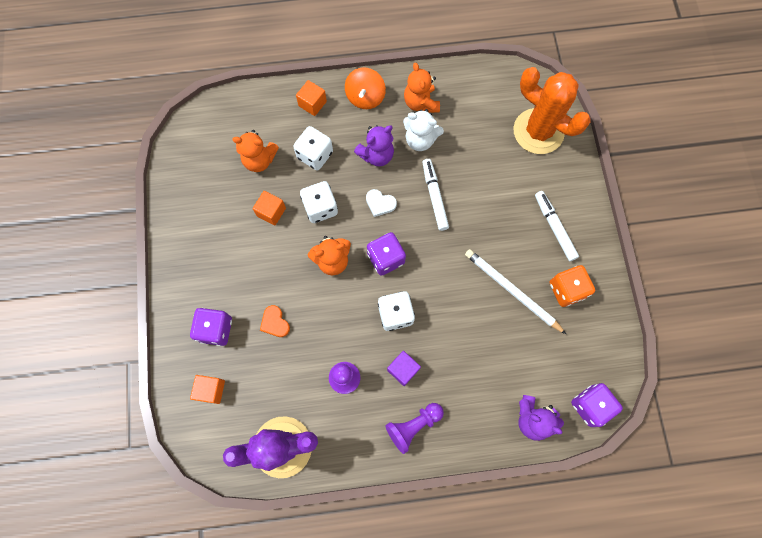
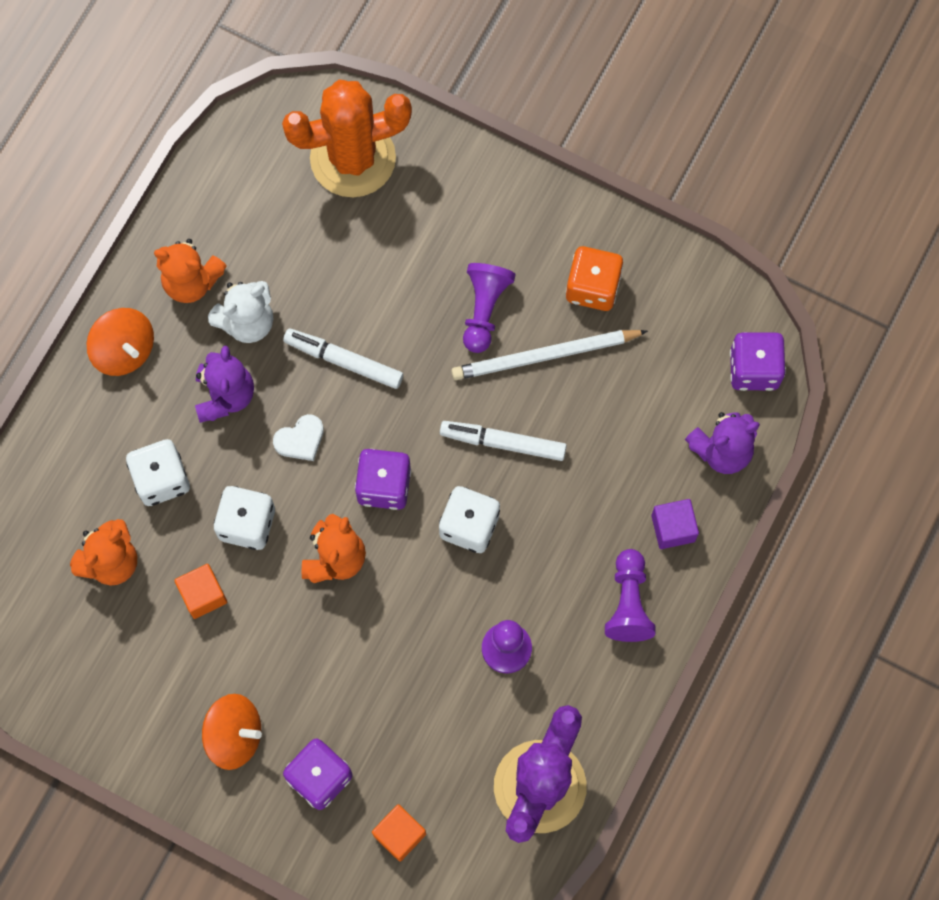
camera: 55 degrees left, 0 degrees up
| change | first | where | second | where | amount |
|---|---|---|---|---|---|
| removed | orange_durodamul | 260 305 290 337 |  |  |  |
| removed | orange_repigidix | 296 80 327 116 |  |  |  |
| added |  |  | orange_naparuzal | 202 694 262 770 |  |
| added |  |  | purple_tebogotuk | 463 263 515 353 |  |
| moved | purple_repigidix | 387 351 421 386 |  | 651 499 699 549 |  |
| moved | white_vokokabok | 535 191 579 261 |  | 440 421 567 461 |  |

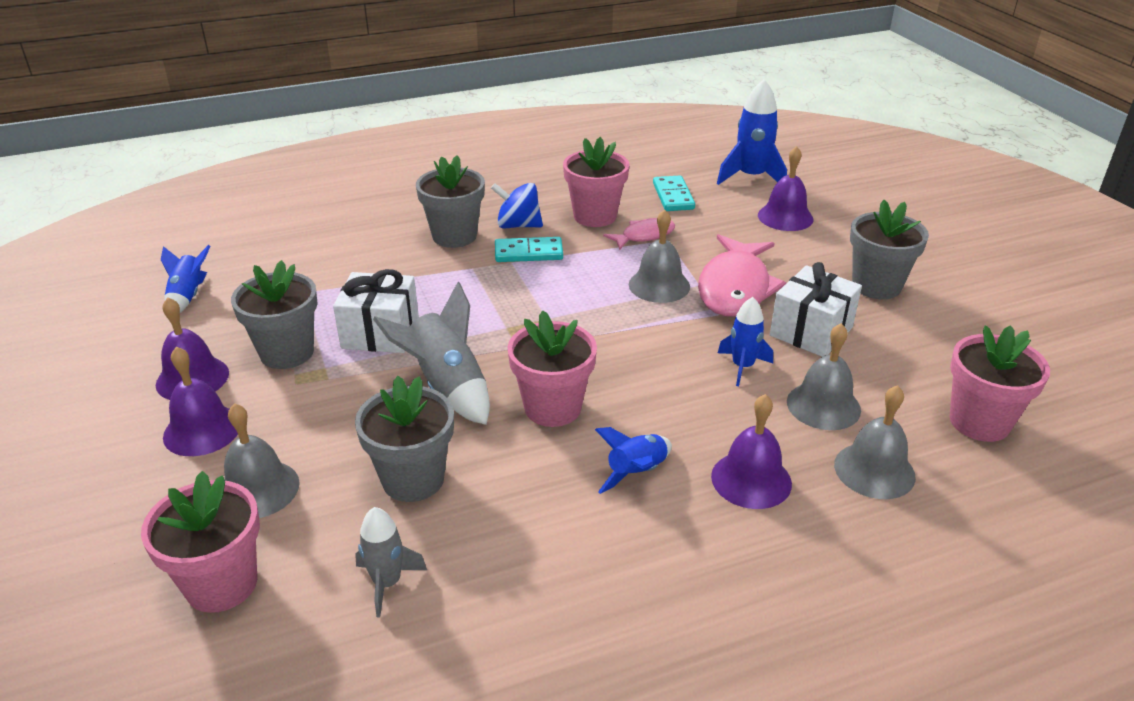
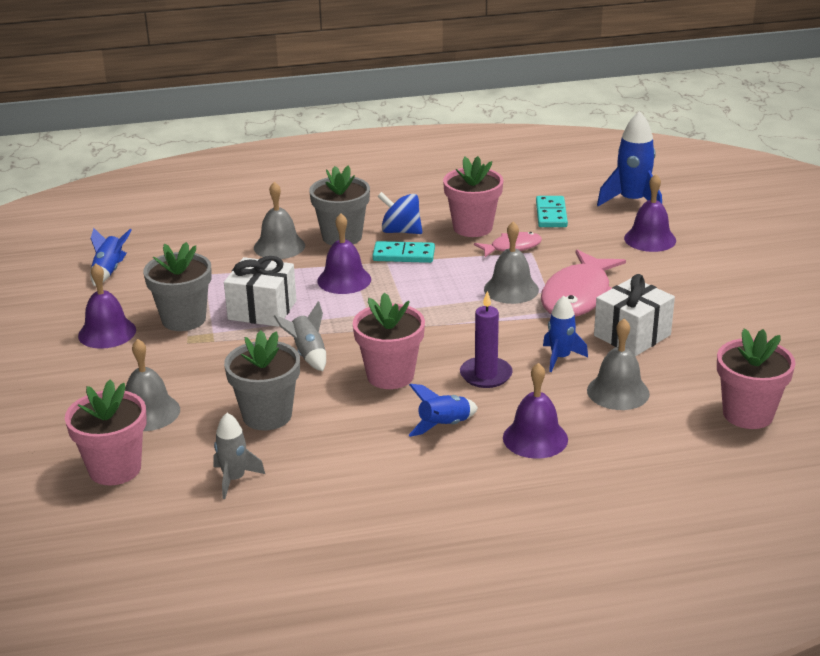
camera: 10 degrees right, 5 degrees down
| change | first | where | second | where | amount |
|---|---|---|---|---|---|
| removed | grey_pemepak | 850 200 929 299 |  |  |  |
| added |  |  | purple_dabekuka | 460 291 513 388 |  |
| moved | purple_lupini | 163 347 238 456 |  | 317 213 371 294 |  |
| moved | grey_lupini | 834 385 916 499 |  | 254 182 305 259 |  |
| resized | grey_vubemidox | 373 282 490 425 |  | 274 301 326 371 | x0.62 |

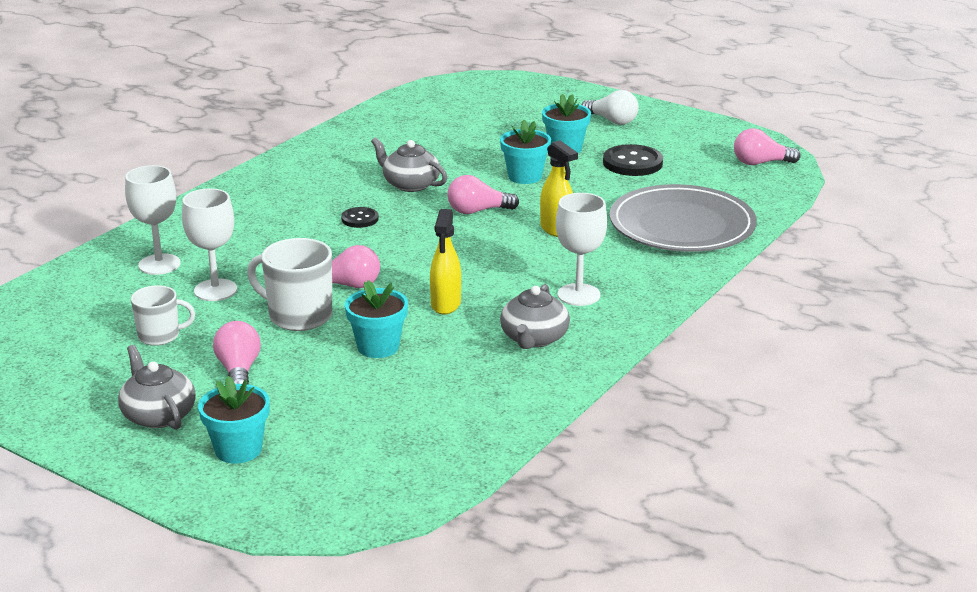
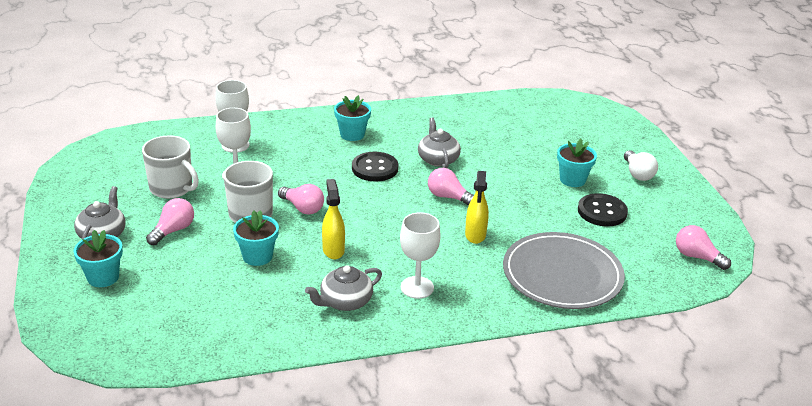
camera: 40 degrees right, 5 degrees up
| change | first | where | second | where | amount |
|---|---|---|---|---|---|
| moved | turquoise_pemepak | 500 120 551 184 |  | 334 95 371 141 |  |
| turned | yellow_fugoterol | 430 209 461 314 |  | 322 179 345 259 | 120 degrees clockwise |
| resized | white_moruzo | 131 285 195 346 |  | 142 135 199 199 | x1.58 |
| resized | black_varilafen | 341 207 379 228 |  | 352 152 398 182 | x1.74 |

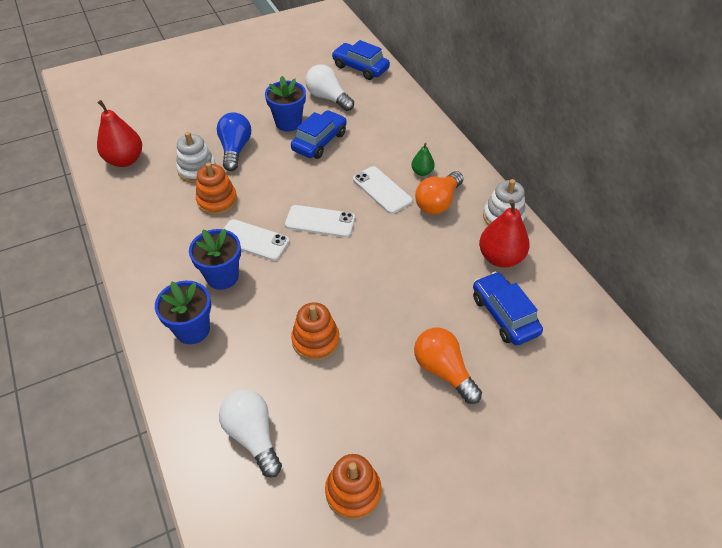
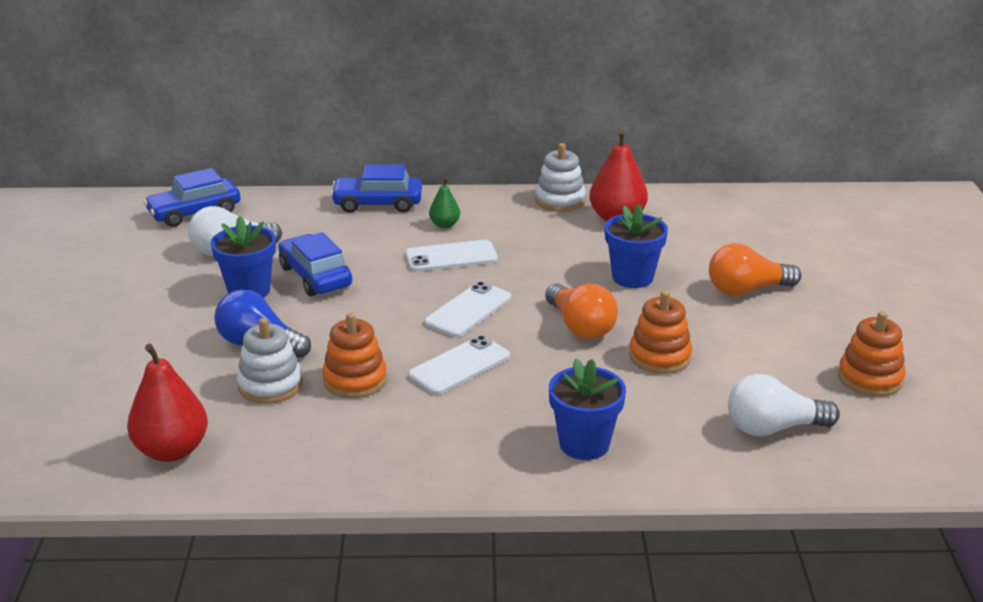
camera: 65 degrees left, 20 degrees down
| change | first | where | second | where | amount |
|---|---|---|---|---|---|
| moved | blue_pemepak | 189 229 241 290 |  | 605 204 668 288 |  |
| moved | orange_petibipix | 415 171 463 214 |  | 545 284 618 339 |  |
| moved | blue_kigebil | 473 272 543 346 |  | 330 165 422 213 |  |

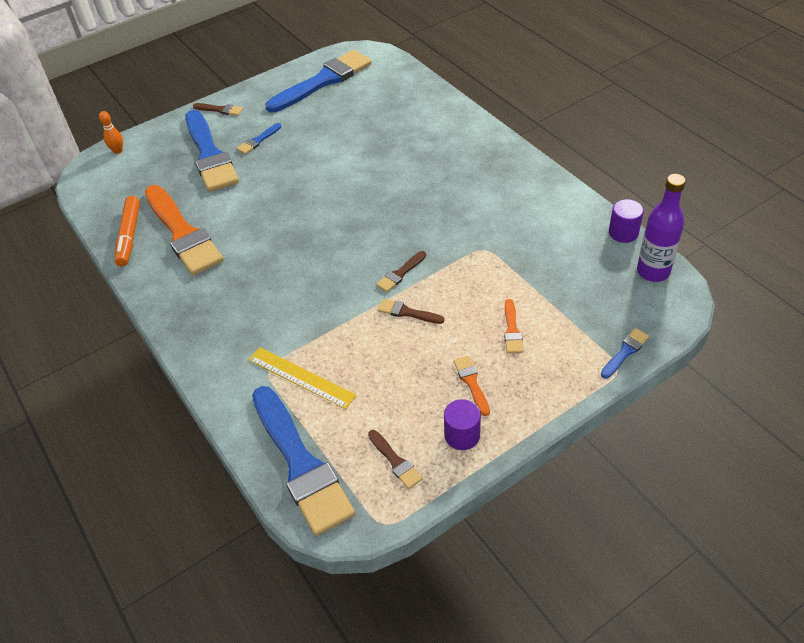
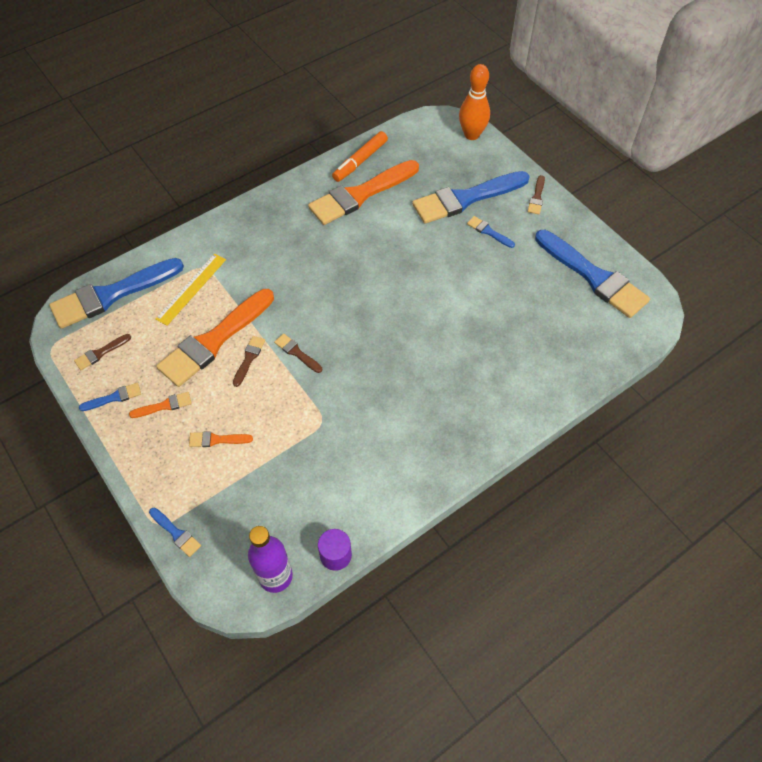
camera: 85 degrees right, 10 degrees up
| change | first | where | second | where | amount |
|---|---|---|---|---|---|
| added |  |  | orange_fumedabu | 156 289 274 387 |  |
| replaced | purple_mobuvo | 444 399 481 450 | blue_fumedabu | 79 383 141 411 |  |
| turned | orange_vokokabok | 114 196 140 266 |  | 332 131 388 182 | 45 degrees counterclockwise |
| resized | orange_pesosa | 99 111 123 154 |  | 459 64 490 140 | x1.91 |

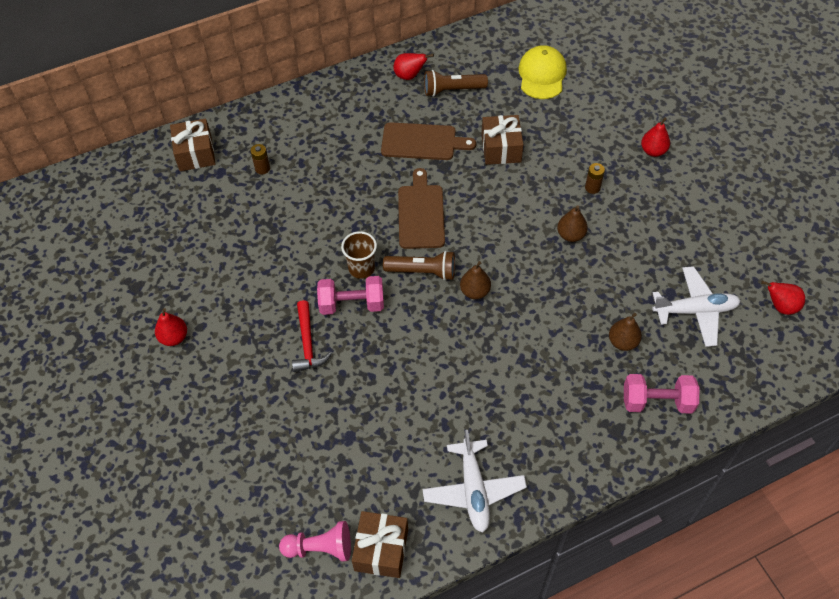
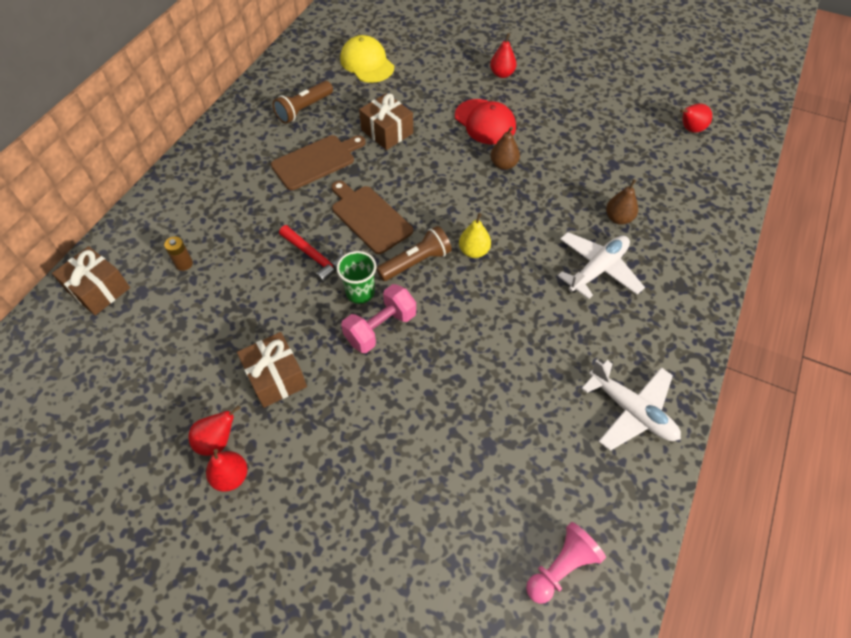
camera: 40 degrees left, 0 degrees up
| change | first | where | second | where | amount |
|---|---|---|---|---|---|
| removed | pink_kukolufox | 624 374 699 414 |  |  |  |
| moved | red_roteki | 292 300 332 372 |  | 279 225 344 283 |  |
| moved | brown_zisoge | 352 511 408 578 |  | 237 332 307 408 |  |
| moved | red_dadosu | 393 53 434 80 |  | 189 405 241 456 |  |
| moved | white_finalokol | 652 266 741 347 |  | 558 232 645 299 |  |
| replaced | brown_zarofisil | 585 163 605 194 | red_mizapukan | 455 99 516 144 |  |
| recoloured | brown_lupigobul | 341 231 377 279 | green_lupigobul | 337 251 377 304 |  |
| recoloured | brown_dadosu | 460 261 491 299 | yellow_dadosu | 459 213 491 258 |  |

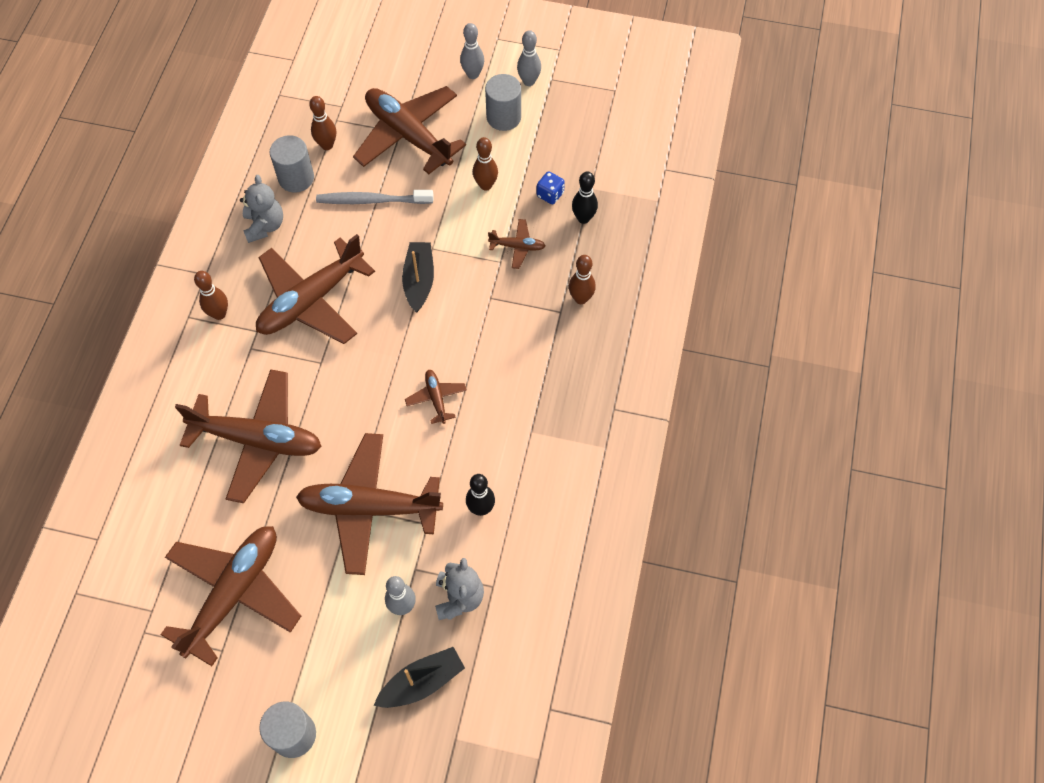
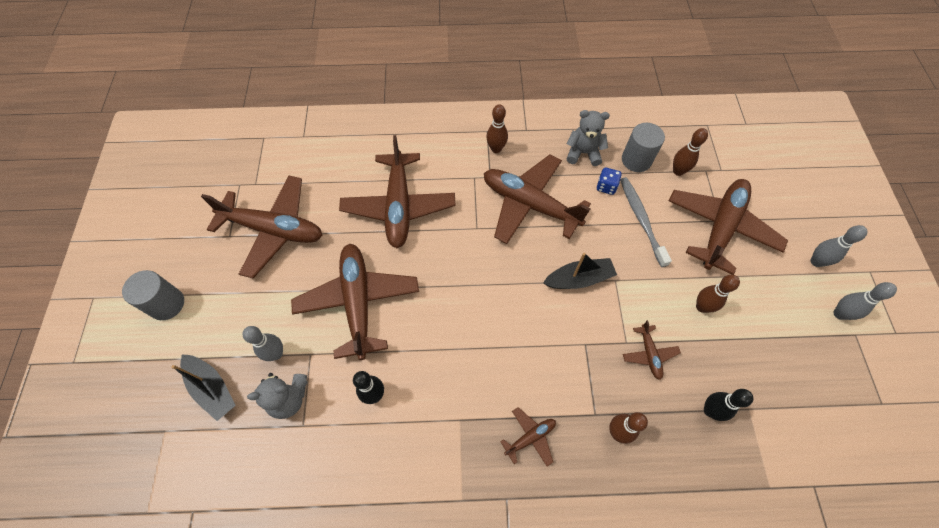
camera: 75 degrees right, 0 degrees up
| change | first | where | second | where | amount |
|---|---|---|---|---|---|
| removed | grey_mobuvo | 485 74 521 131 |  |  |  |
| moved | brown_finalokol | 405 370 467 424 |  | 500 407 556 466 |  |
| moved | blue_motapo | 536 171 565 204 |  | 597 167 622 195 |  |
| turned | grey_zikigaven | 240 175 283 243 |  | 567 110 610 166 | 150 degrees counterclockwise |

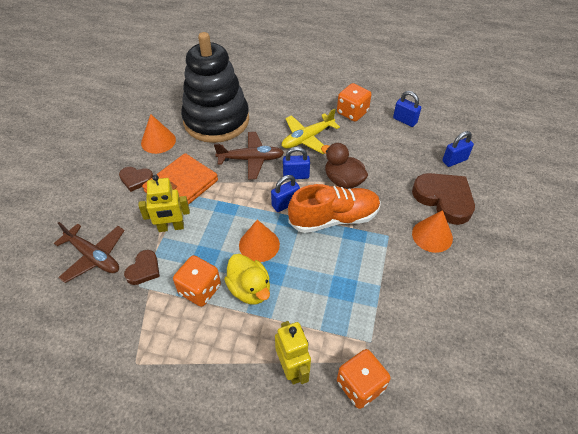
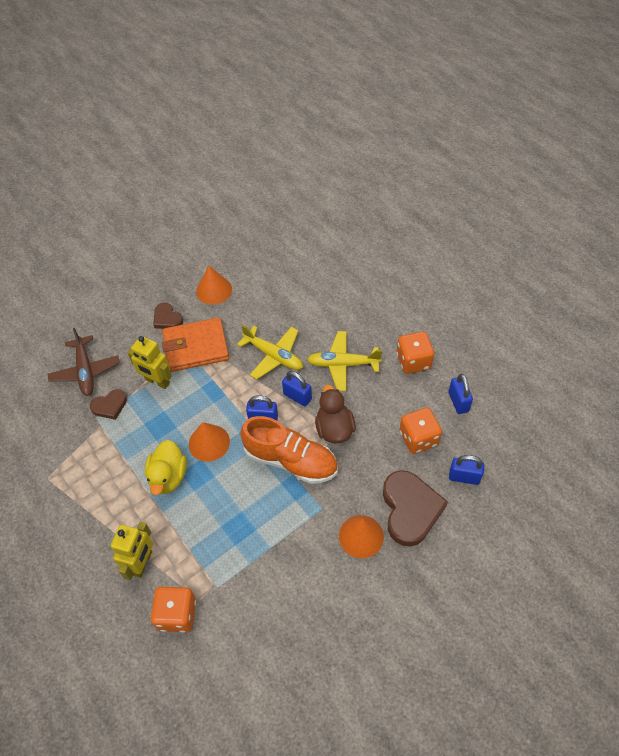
camera: 40 degrees right, 5 degrees up
| change | first | where | second | where | amount |
|---|---|---|---|---|---|
| removed | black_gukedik | 181 32 249 143 |  |  |  |
| moved | orange_motapo | 173 255 221 307 |  | 399 407 442 454 |  |
| recoloured | brown_finalokol | 214 132 284 179 | yellow_finalokol | 237 324 303 379 |  |

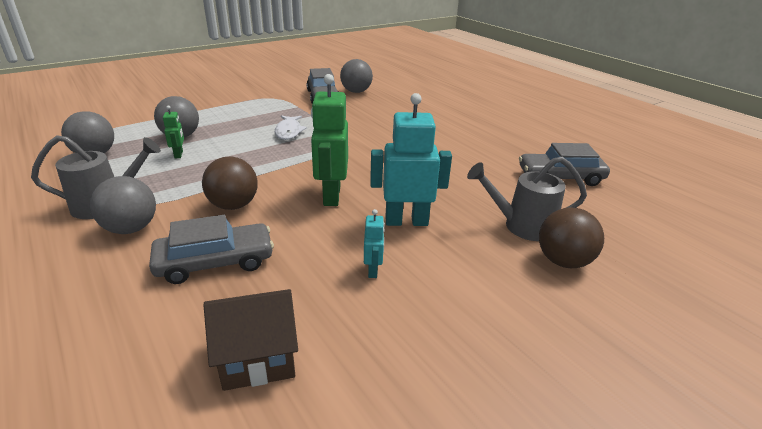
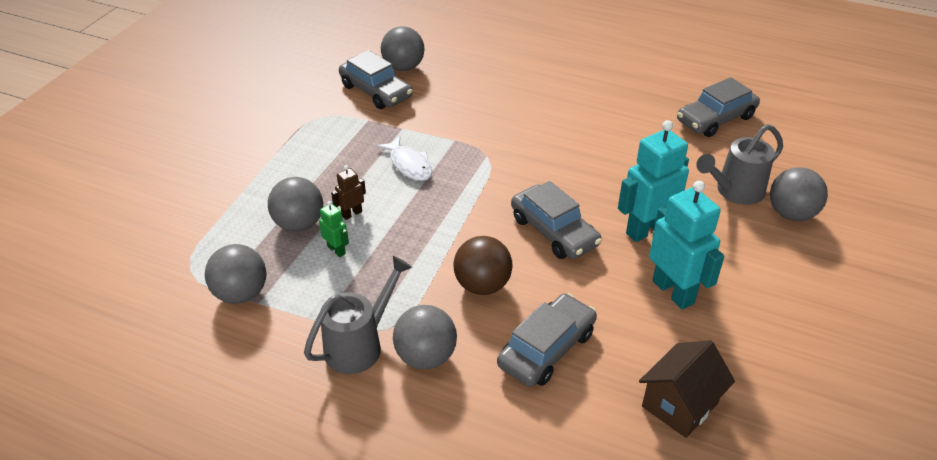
camera: 30 degrees left, 10 degrees up
| change | first | where | second | where | amount |
|---|---|---|---|---|---|
| added |  |  | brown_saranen | 331 165 366 220 |  |
| replaced | green_saranen | 311 74 348 206 | grey_kigebil | 511 181 602 259 |  |
| recoloured | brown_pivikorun | 539 207 604 268 | grey_pivikorun | 770 167 828 221 |  |
| resized | turquoise_saranen | 364 209 385 278 |  | 649 181 724 309 | x2.10 |

